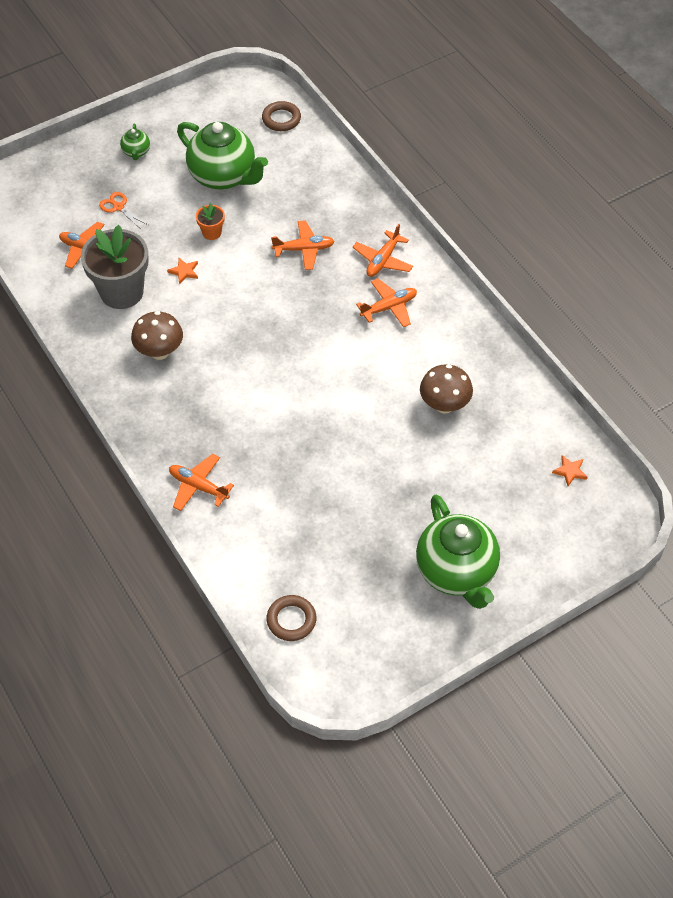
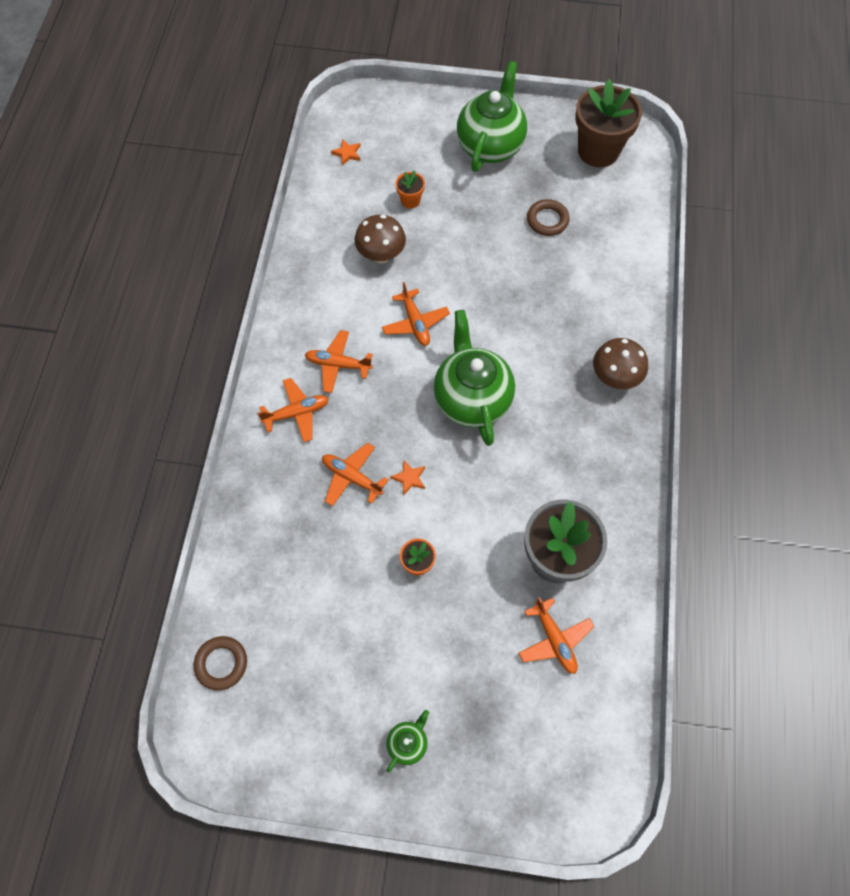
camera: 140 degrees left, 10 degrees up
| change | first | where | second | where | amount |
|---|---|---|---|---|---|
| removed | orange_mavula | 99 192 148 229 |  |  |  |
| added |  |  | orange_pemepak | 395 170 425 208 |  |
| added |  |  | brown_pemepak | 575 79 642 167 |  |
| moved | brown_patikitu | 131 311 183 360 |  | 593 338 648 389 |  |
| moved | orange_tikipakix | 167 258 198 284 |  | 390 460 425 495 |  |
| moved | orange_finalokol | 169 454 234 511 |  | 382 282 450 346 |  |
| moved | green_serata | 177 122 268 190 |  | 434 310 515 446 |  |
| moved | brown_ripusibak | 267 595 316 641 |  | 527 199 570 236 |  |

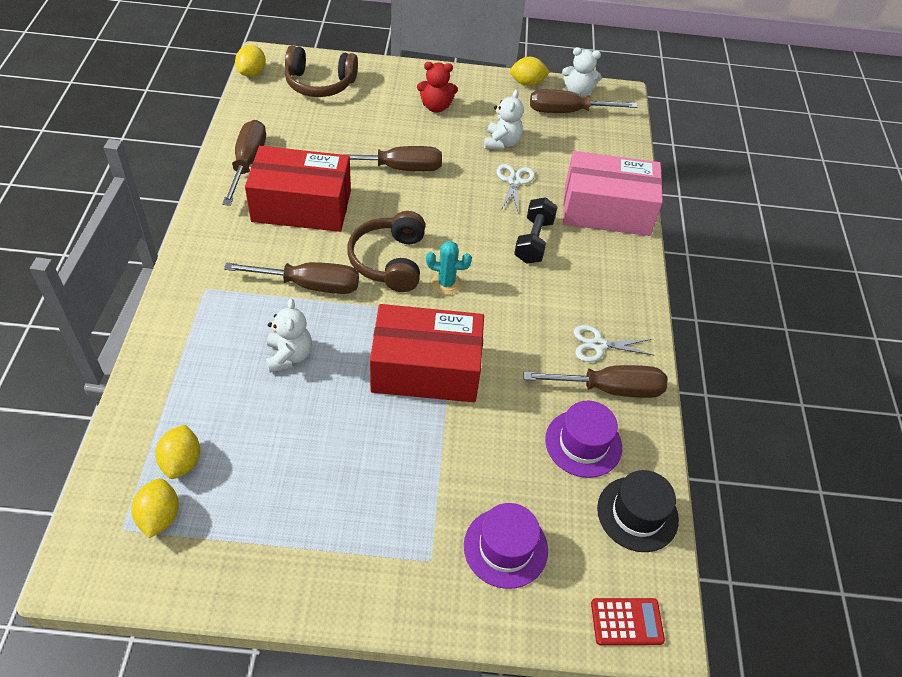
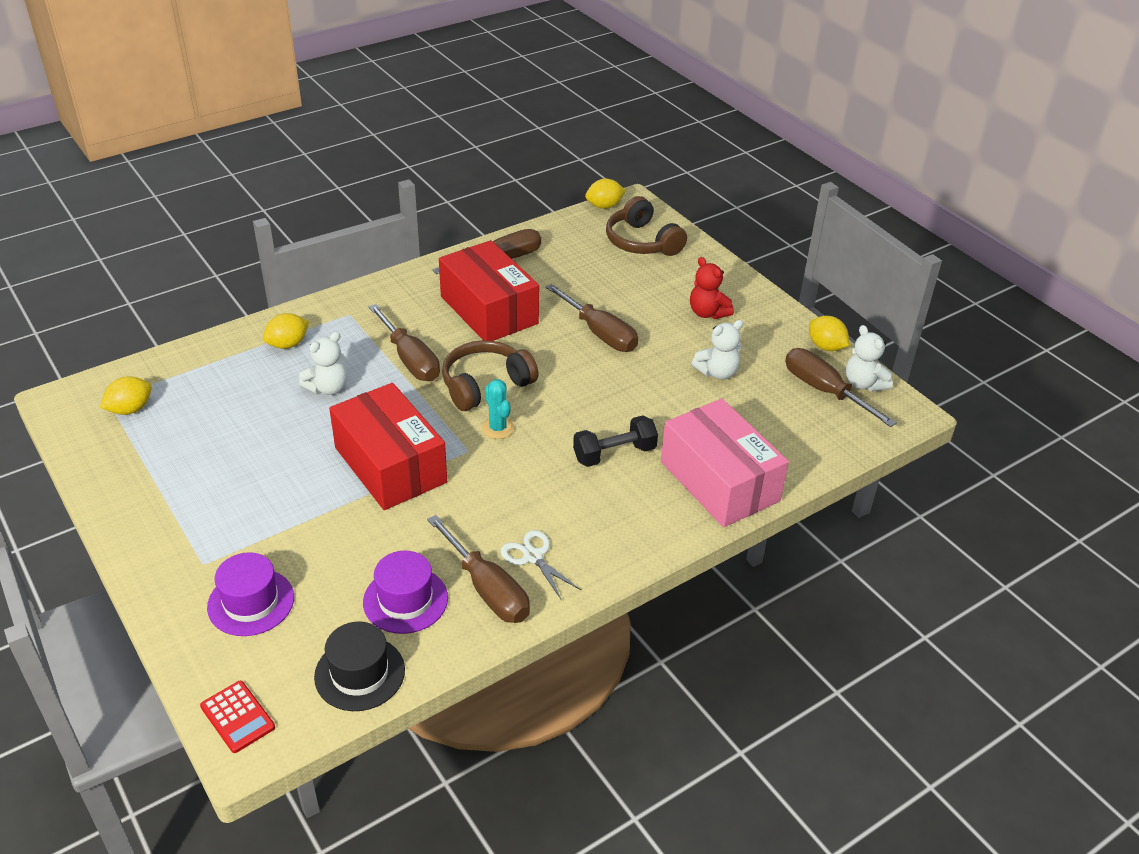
camera: 55 degrees right, 10 degrees down
| change | first | where | second | where | amount |
|---|---|---|---|---|---|
| removed | white_mavula | 496 164 535 214 |  |  |  |
| moved | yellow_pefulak | 155 425 200 479 |  | 263 313 309 349 |  |

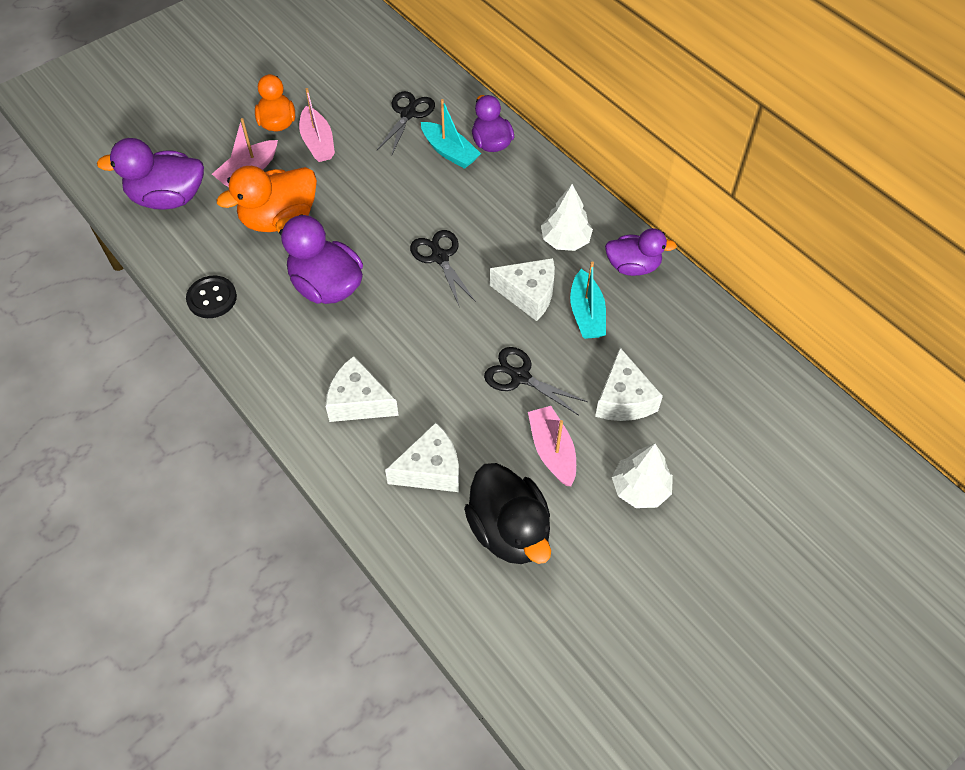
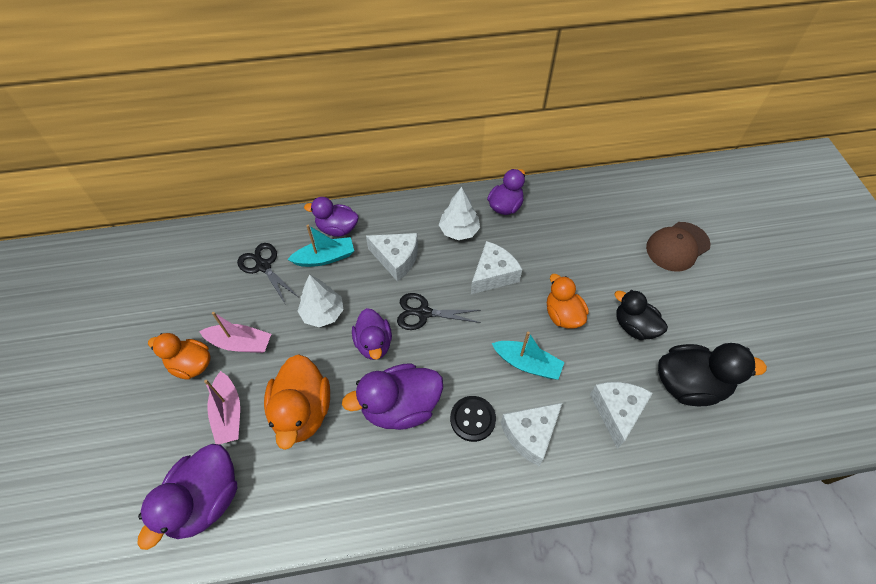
camera: 60 degrees left, 0 degrees up
| change | first | where | second | where | amount |
|---|---|---|---|---|---|
| added |  |  | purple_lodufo | 352 308 392 360 |  |
| added |  |  | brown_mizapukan | 646 222 711 272 |  |
| moved | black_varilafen | 186 276 237 318 |  | 450 396 496 442 |  |
| moved | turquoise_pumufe | 570 261 606 339 |  | 492 331 565 380 |  |
| moved | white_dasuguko | 595 347 663 421 |  | 366 233 418 282 |  |
| moved | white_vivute | 612 443 673 508 |  | 298 274 344 327 |  |
| replaced | black_mavula | 484 347 588 415 | orange_lodufo | 547 274 589 329 |  |
| replaced | pink_pumufe | 528 406 576 486 | black_lodufo | 614 290 668 340 |  |

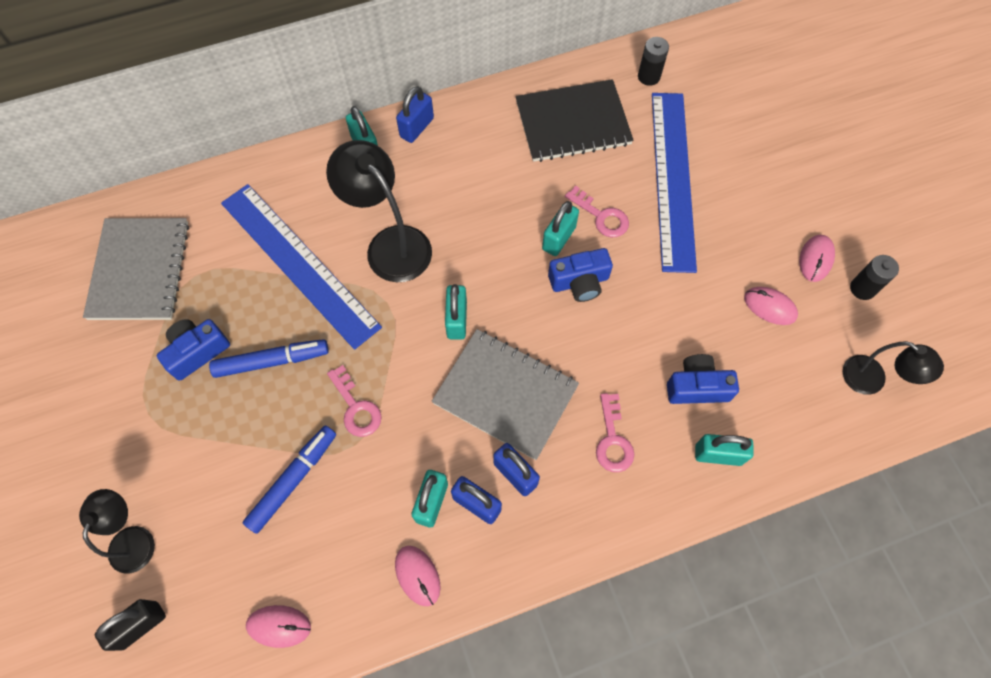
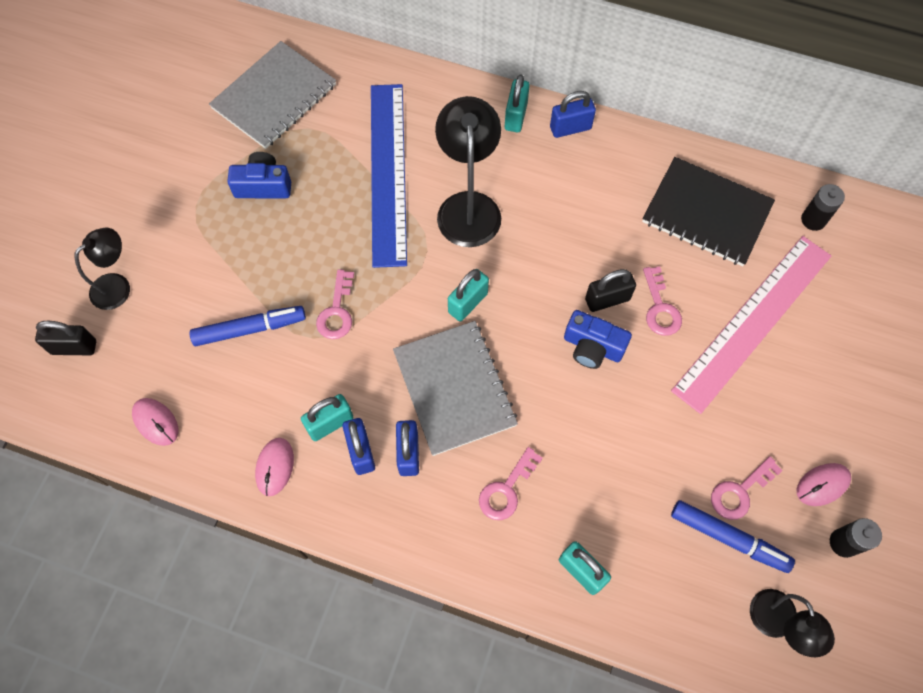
camera: 40 degrees right, 0 degrees up
| change | first | where | second | where | amount |
|---|---|---|---|---|---|
| removed | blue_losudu | 667 354 739 404 |  |  |  |
| moved | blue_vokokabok | 209 339 329 378 |  | 671 500 795 573 |  |
| replaced | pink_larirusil | 744 287 798 325 | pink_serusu | 711 456 783 520 |  |
| recoloured | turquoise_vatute | 542 201 579 256 | black_vatute | 585 269 636 312 |  |
| recoloured | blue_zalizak | 652 93 697 273 | pink_zalizak | 671 236 831 414 |  |

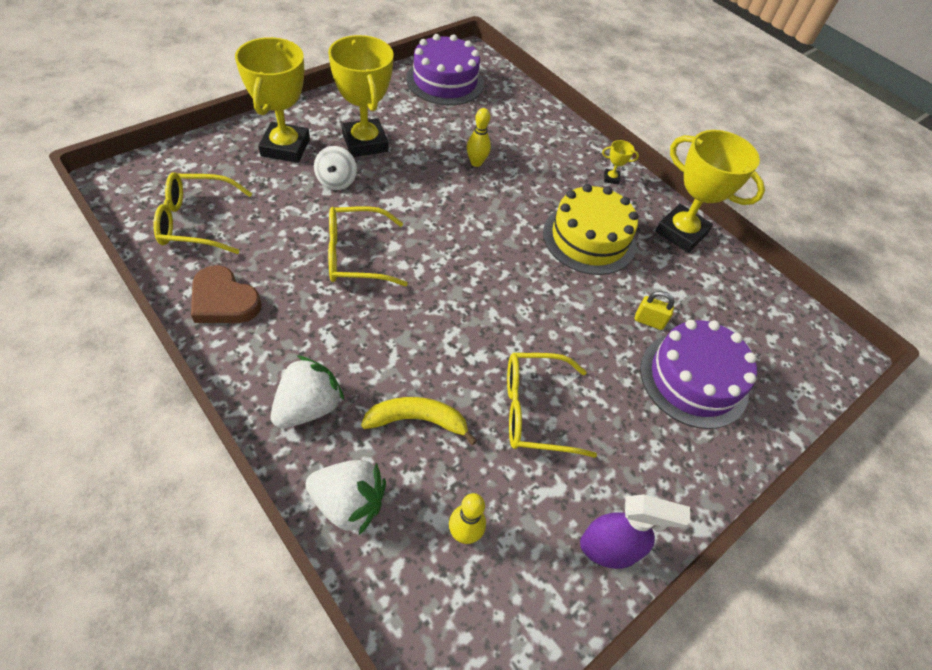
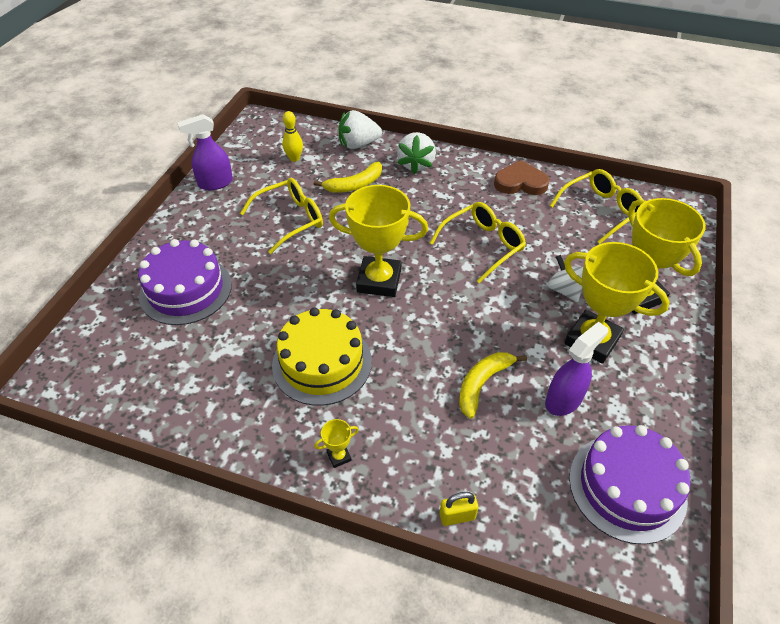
camera: 155 degrees right, 5 degrees down
| change | first | where | second | where | amount |
|---|---|---|---|---|---|
| added |  |  | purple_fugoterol | 545 322 608 416 |  |
| moved | yellow_vatute | 635 291 675 330 |  | 440 492 479 526 |  |
| moved | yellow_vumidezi | 655 130 765 253 |  | 329 185 428 297 |  |
| replaced | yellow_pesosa | 467 108 491 167 | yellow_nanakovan | 459 352 527 419 |  |

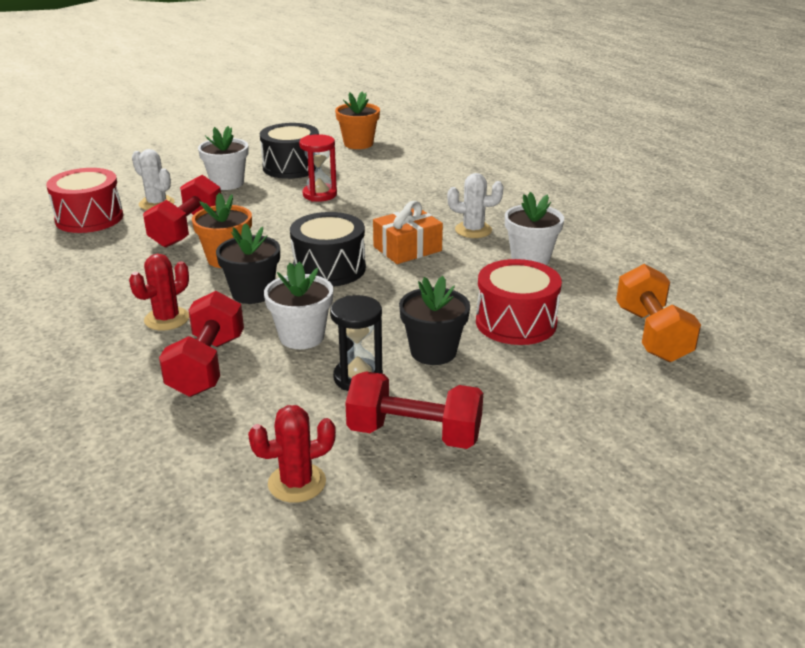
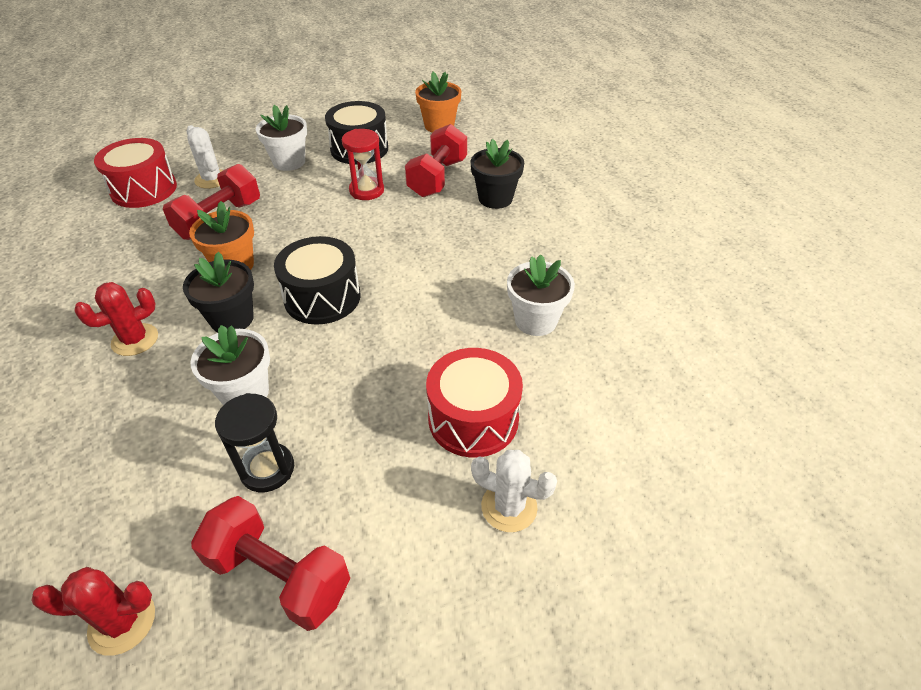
camera: 15 degrees right, 15 degrees up
| change | first | where | second | where | amount |
|---|---|---|---|---|---|
| removed | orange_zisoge | 373 201 443 264 |  |  |  |
| removed | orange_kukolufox | 616 264 701 362 |  |  |  |
| moved | red_kukolufox | 159 291 244 397 |  | 405 124 467 197 |  |
| moved | black_pemepak | 399 276 470 365 |  | 471 139 524 209 |  |
| moved | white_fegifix | 447 173 504 238 |  | 471 450 557 532 |  |

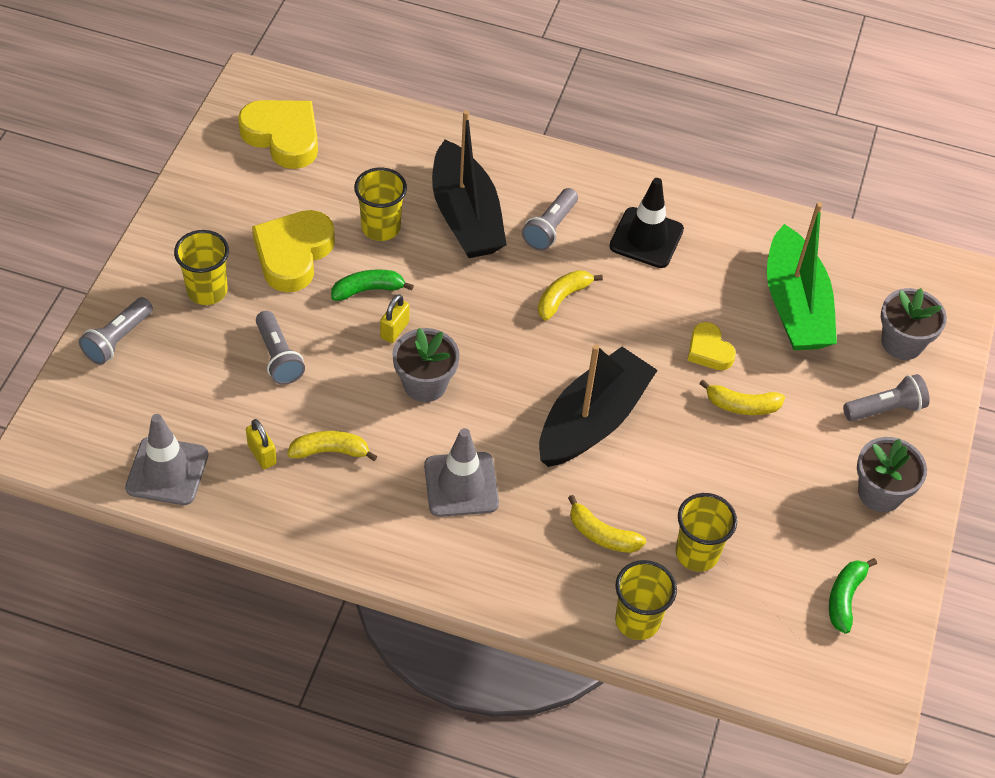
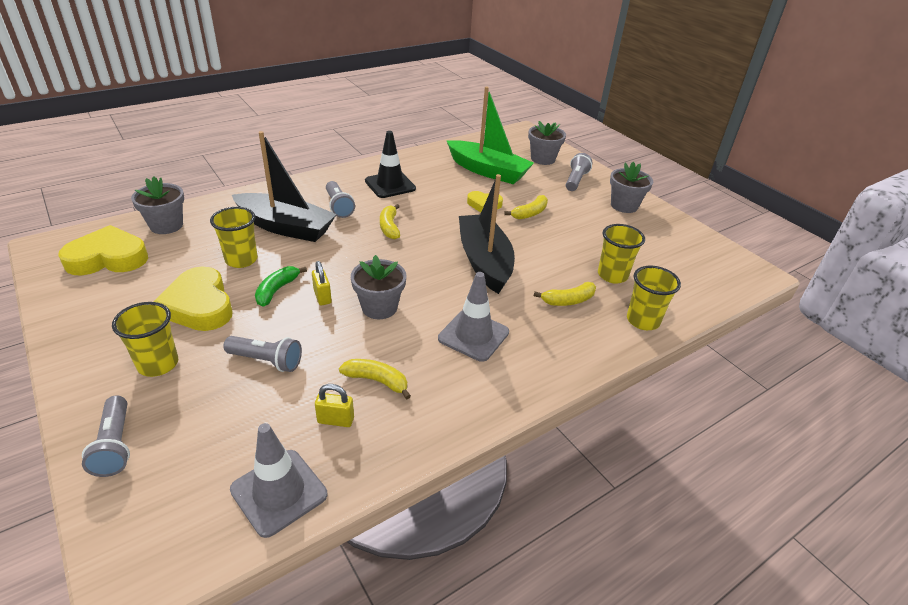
camera: 50 degrees left, 15 degrees down
| change | first | where | second | where | amount |
|---|---|---|---|---|---|
| removed | green_nanakovan | 829 558 877 634 |  |  |  |
| added |  |  | grey_pemepak | 131 176 184 234 |  |
| turned | yellow_nanakovan | 287 431 377 461 |  | 339 359 411 399 | 75 degrees clockwise |

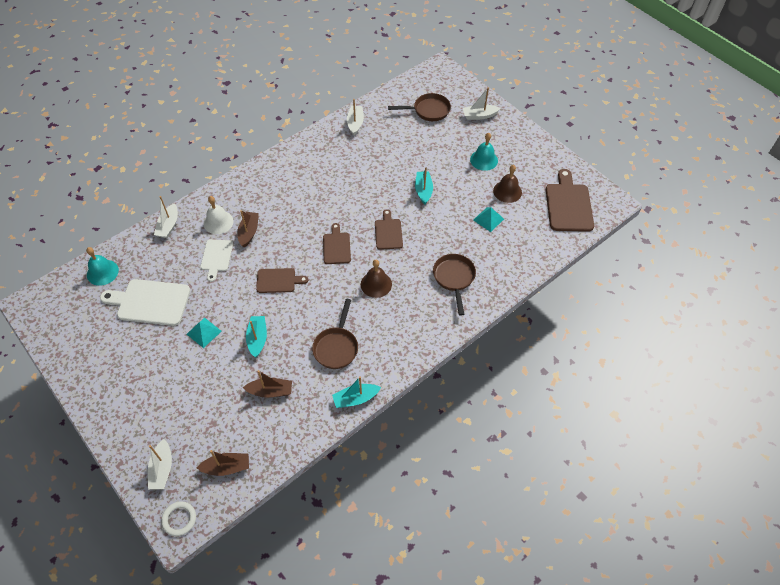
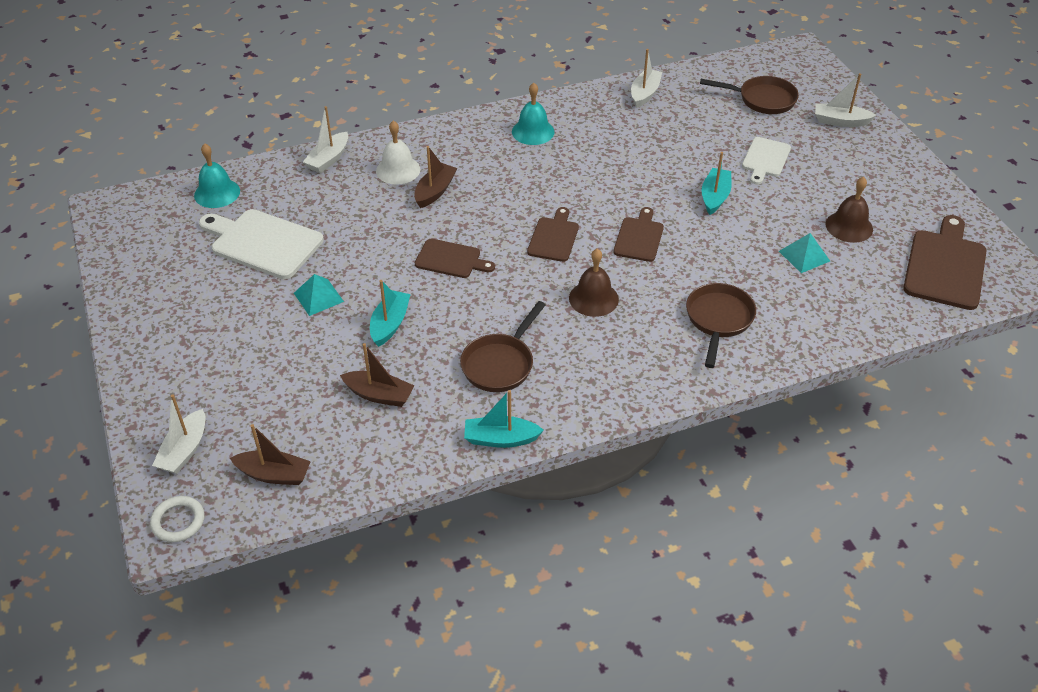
camera: 20 degrees right, 10 degrees down
| change | first | where | second | where | amount |
|---|---|---|---|---|---|
| moved | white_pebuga | 200 239 233 282 |  | 742 137 791 184 |  |
| moved | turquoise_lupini | 470 133 498 171 |  | 512 83 554 145 |  |

